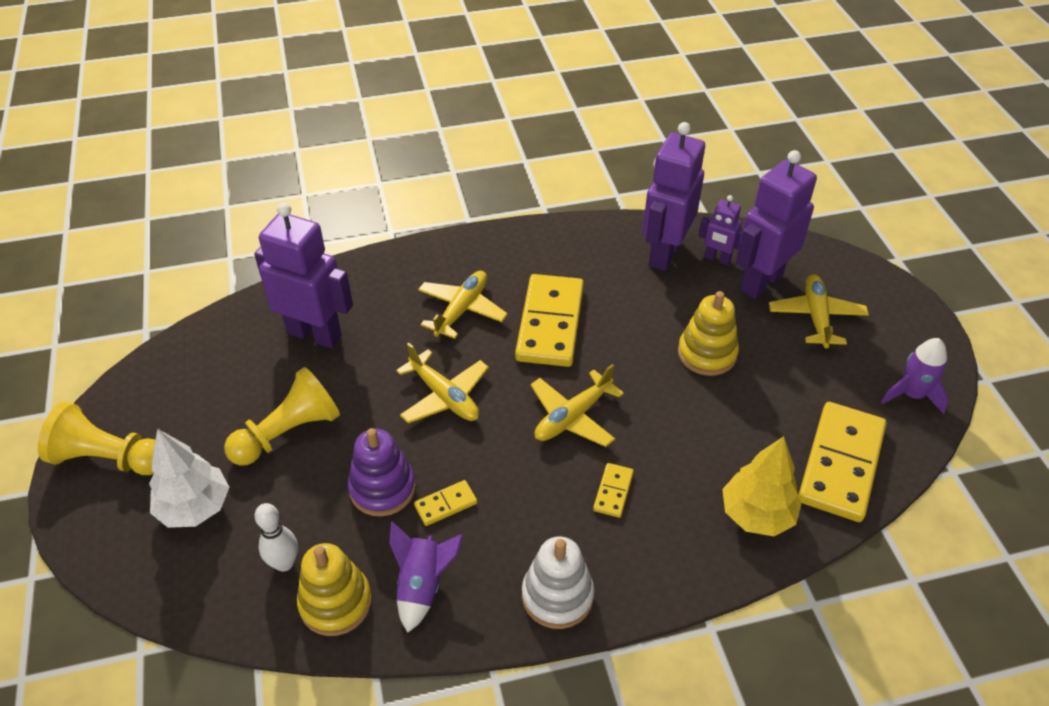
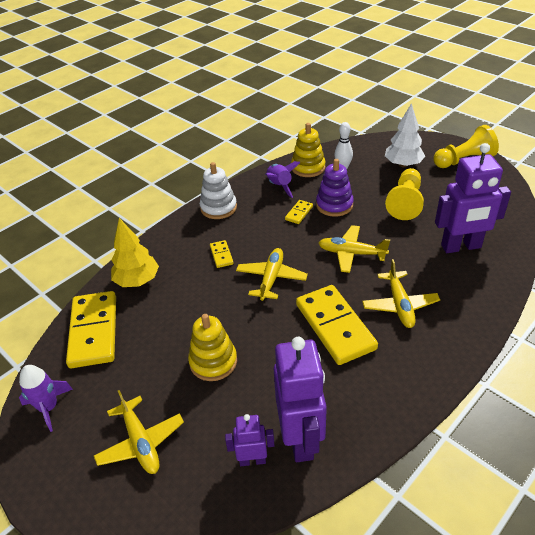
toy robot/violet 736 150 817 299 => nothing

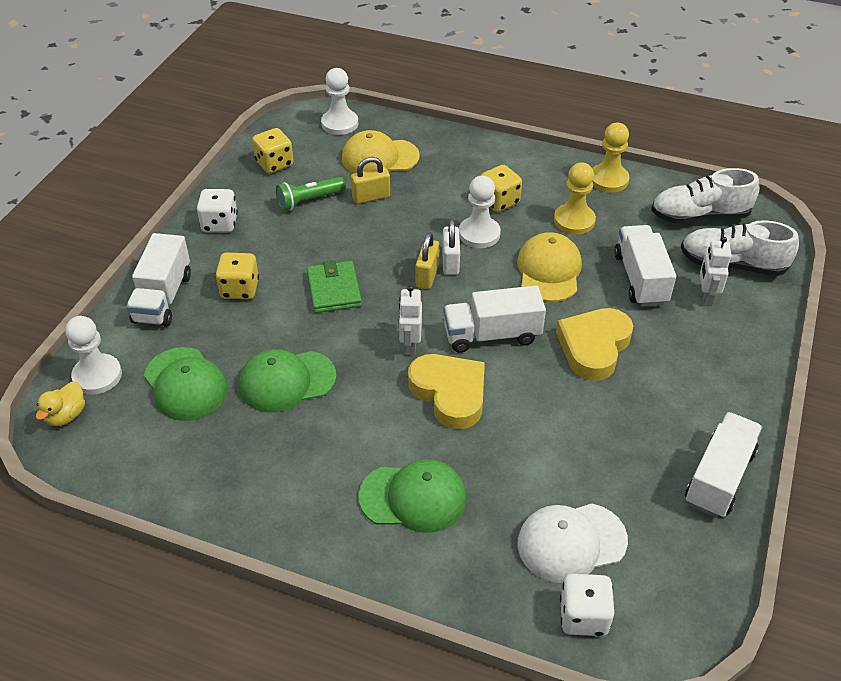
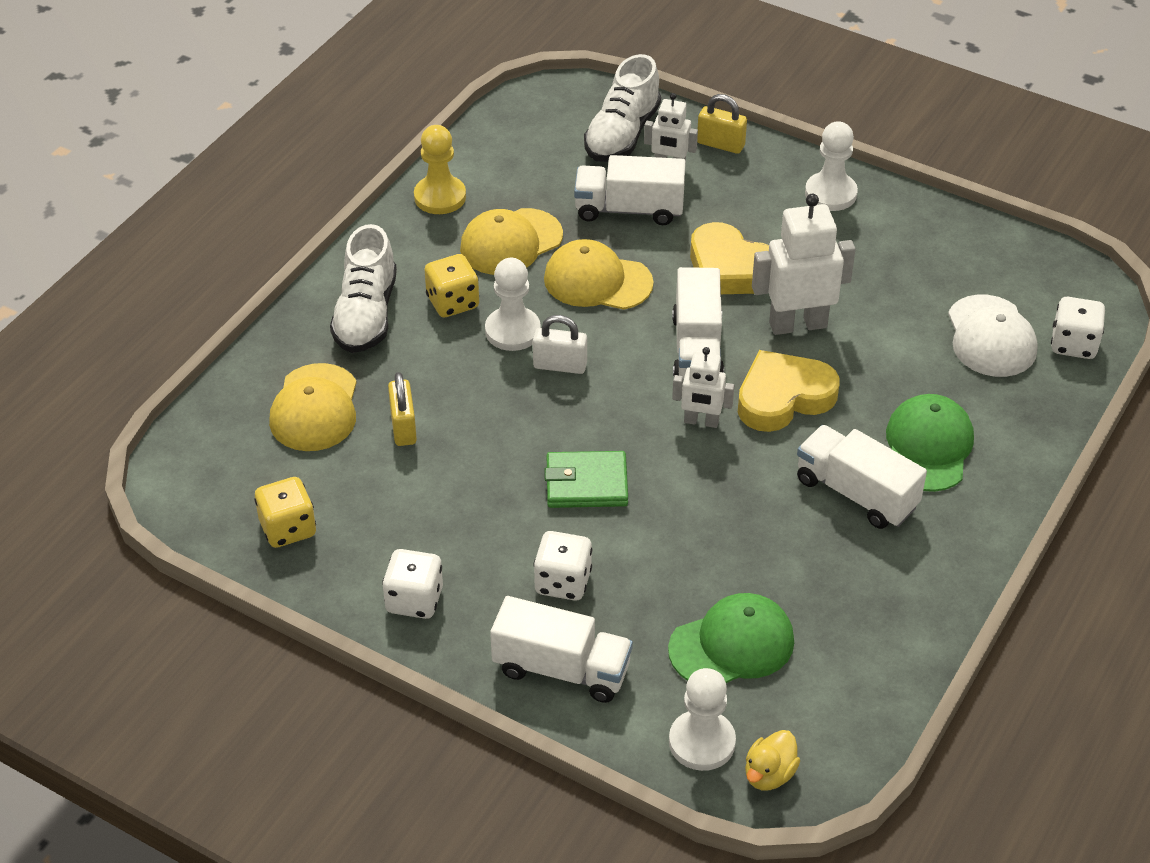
toy duck/yellow 36 381 85 426 => toy duck/yellow 745 730 800 790, 90 degrees clockwise
game die/yellow 215 253 259 299 => game die/pure white 533 531 592 600
cap/green 239 349 337 413 => nothing
flashlight/green 276 177 346 211 => nothing
game pawn/pure white 321 68 358 135 => game pawn/pure white 805 121 858 211, relocated
lock/yellow 416 232 440 289 => lock/yellow 697 94 747 154, relocated
game pawn/yellow 554 163 596 234 => cap/yellow 460 208 563 275
lace-up shoe/pure white 651 168 759 224 => lace-up shoe/pure white 330 224 397 353, relocated
truck/pure white 685 412 763 518 => truck/pure white 797 425 927 529, relocated
nothing => toy robot/pure white 752 194 856 335

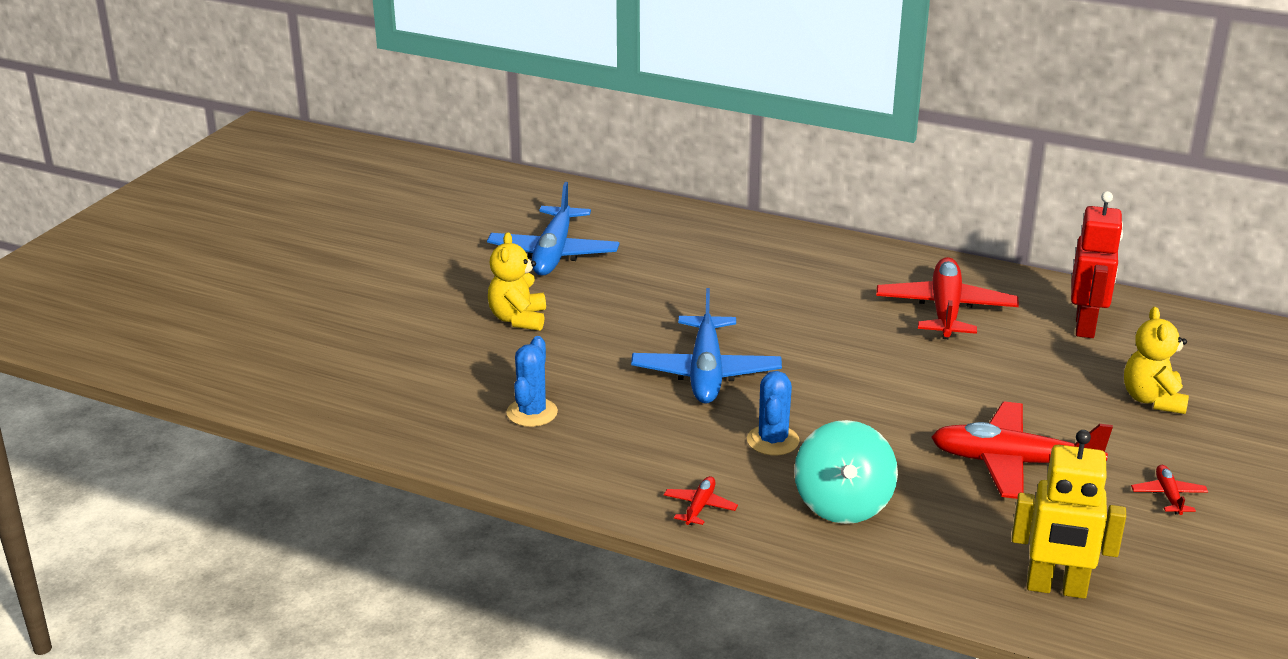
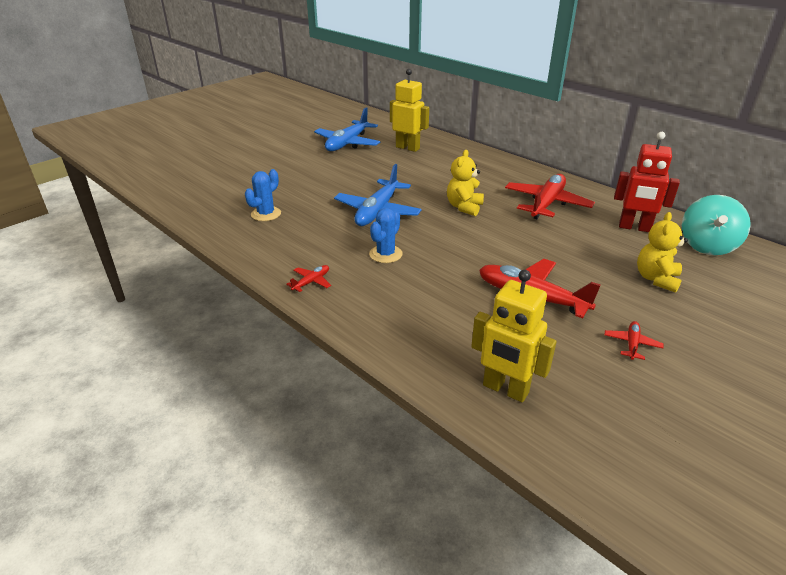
teddy/yellow 488 232 546 331 => teddy/yellow 447 150 484 216, relocated
toy top/aqua 794 420 898 524 => toy top/aqua 682 195 751 255, relocated
toy robot/scarlet 1071 191 1123 338 => toy robot/scarlet 614 132 680 232, 75 degrees clockwise
nothing => toy robot/yellow 390 69 429 152

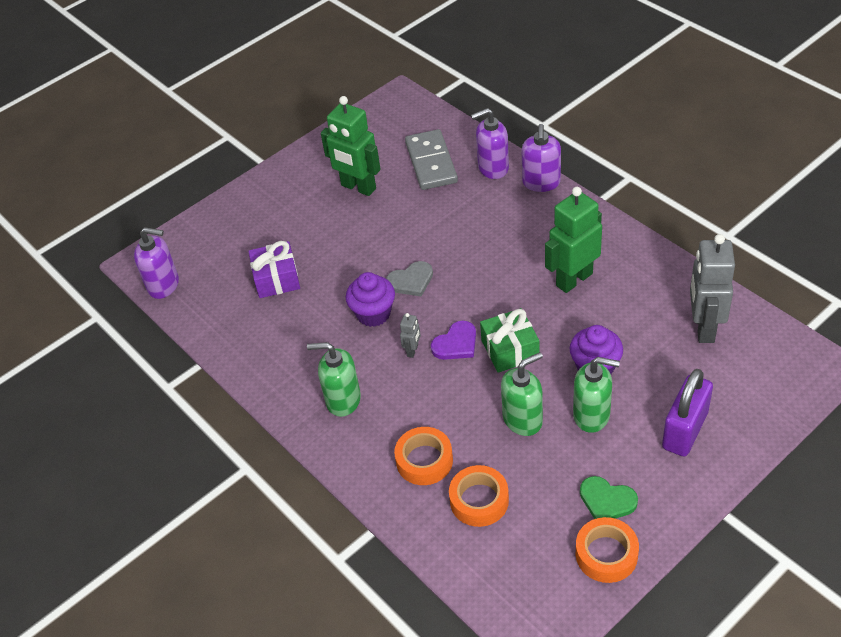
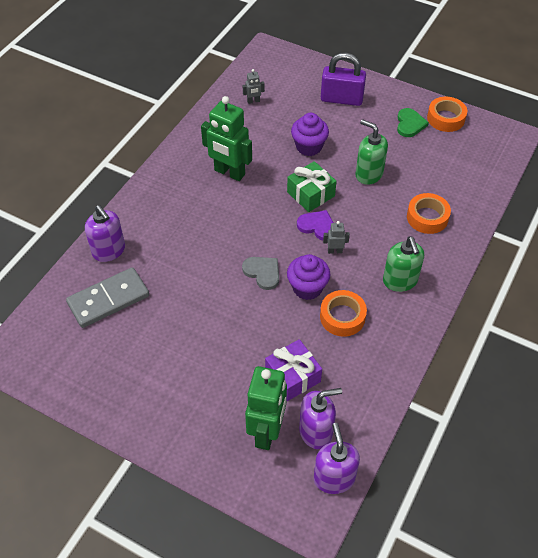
toy robot/green 321 96 380 196 => toy robot/green 245 366 287 450, relocated
roll of tape/bright orange 449 465 509 527 => roll of tape/bright orange 320 290 367 337, relocated
pump bottle/violet 522 124 561 192 => pump bottle/violet 299 388 342 449, relocated
pump bottle/green 573 357 620 433 => nothing
toy robot/grey 690 234 735 343 => toy robot/grey 243 69 265 104, x0.44

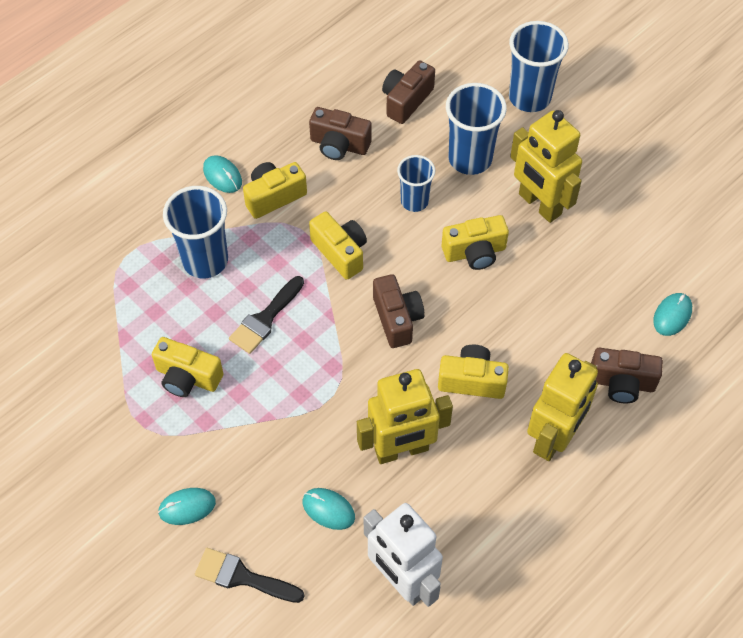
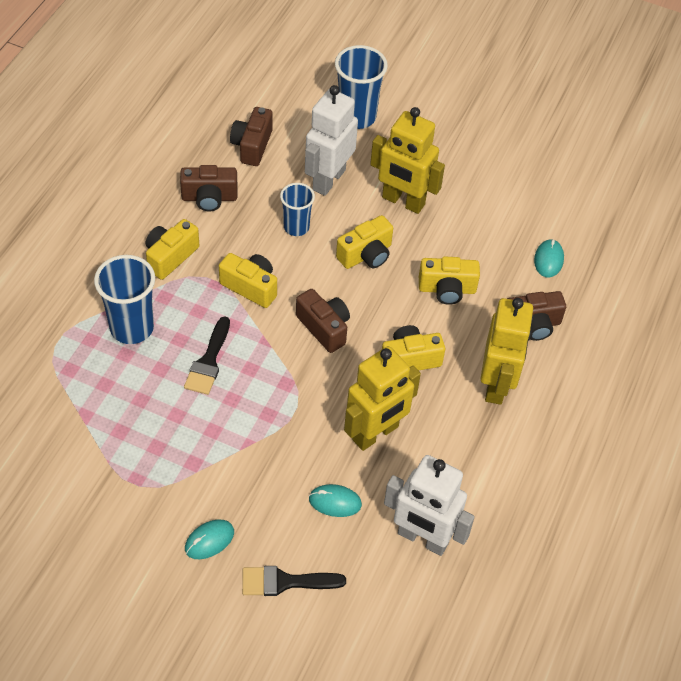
photo camera/yellow 152 337 223 397 => photo camera/yellow 419 257 480 305, relocated
PC mouse/aqua 203 155 242 193 => nothing
cup/royal blue 446 83 507 175 => toy robot/pure white 305 85 358 196

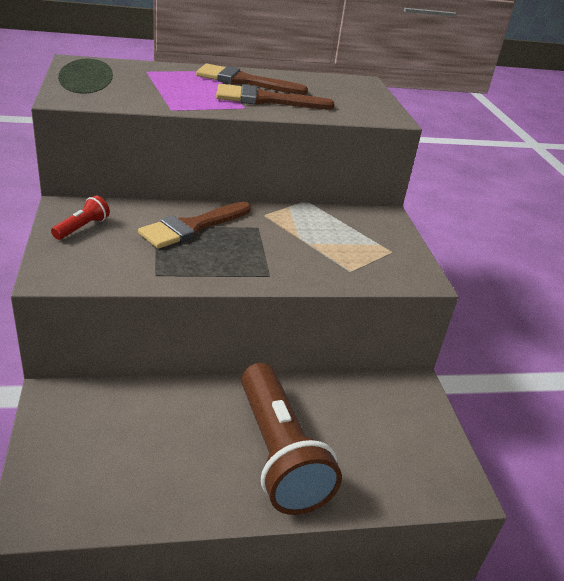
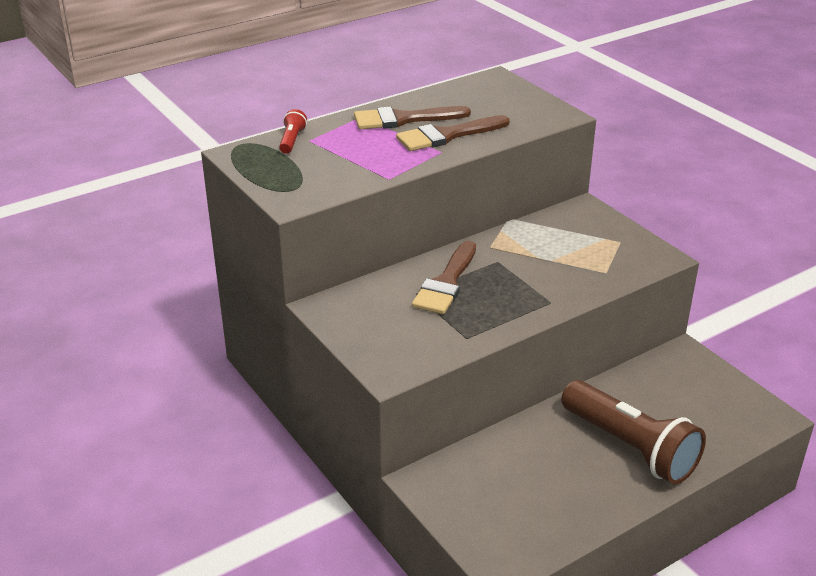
flashlight/scarlet 51 195 110 240 => flashlight/scarlet 279 109 307 154, relocated

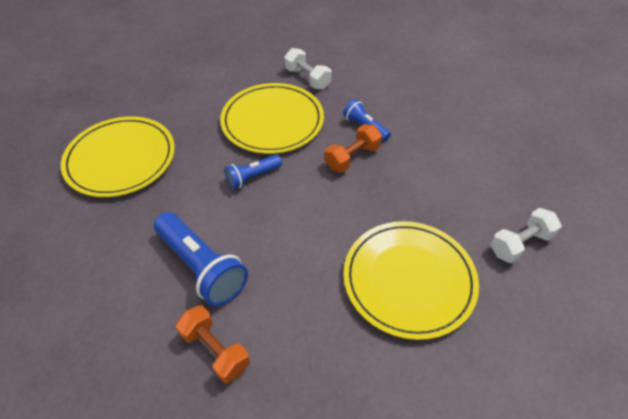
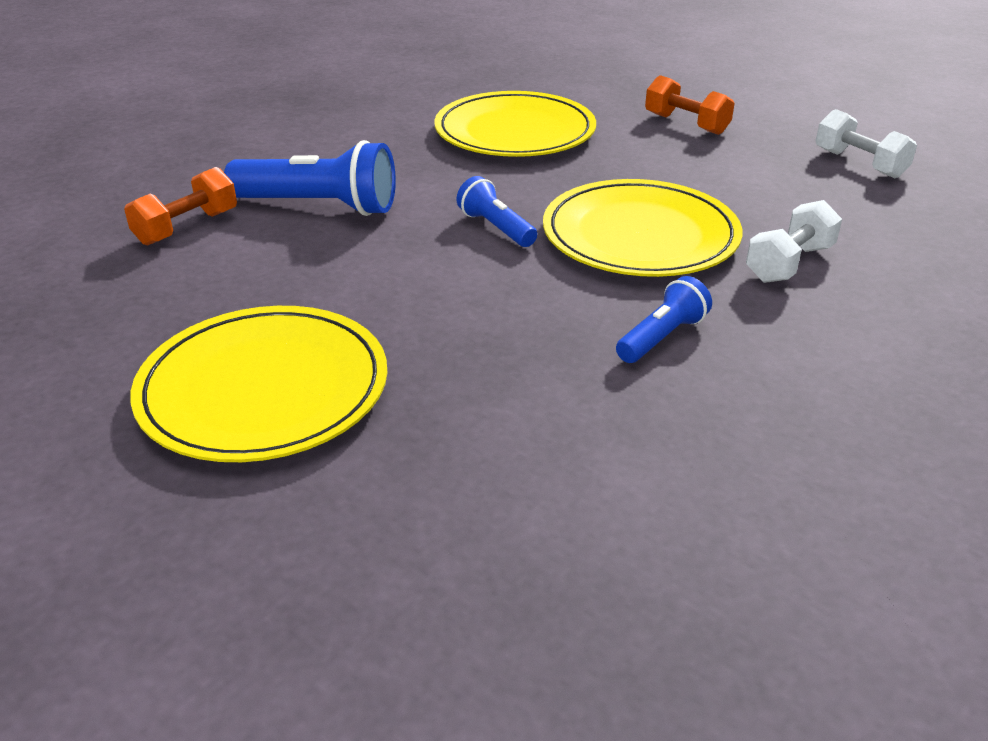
flashlight/royal blue 154 212 248 306 => flashlight/royal blue 224 140 396 216, 120 degrees counterclockwise
dumbbell/bright orange 325 124 382 173 => dumbbell/bright orange 645 75 735 135, relocated
dumbbell/pure white 491 208 562 263 => dumbbell/pure white 816 109 917 178, relocated

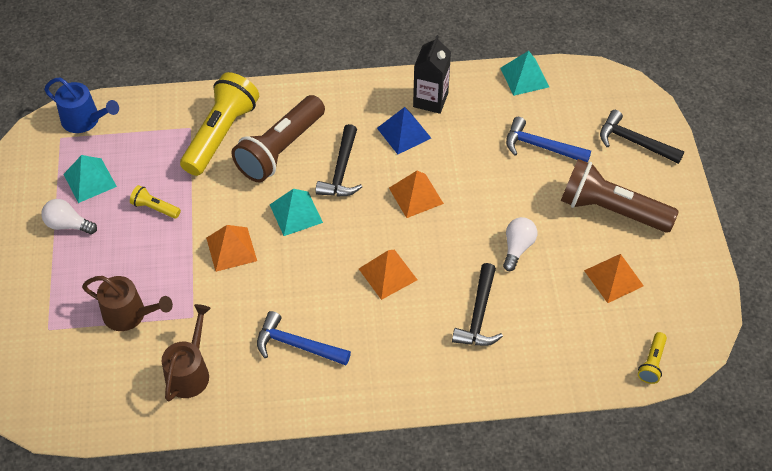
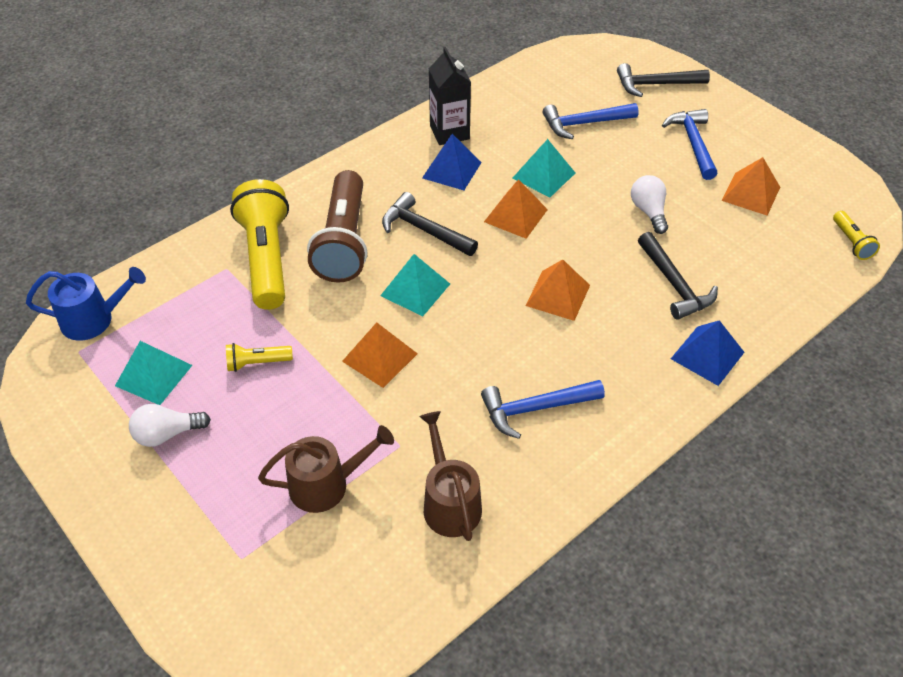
hammer/jet-black 315 124 362 196 => hammer/jet-black 382 192 478 256, 150 degrees clockwise
solid pyramid/aqua 500 51 549 96 => solid pyramid/aqua 512 139 575 197, relocated
flashlight/brown 561 159 679 233 => hammer/royal blue 662 109 718 180
nothing => solid pyramid/royal blue 671 320 745 386

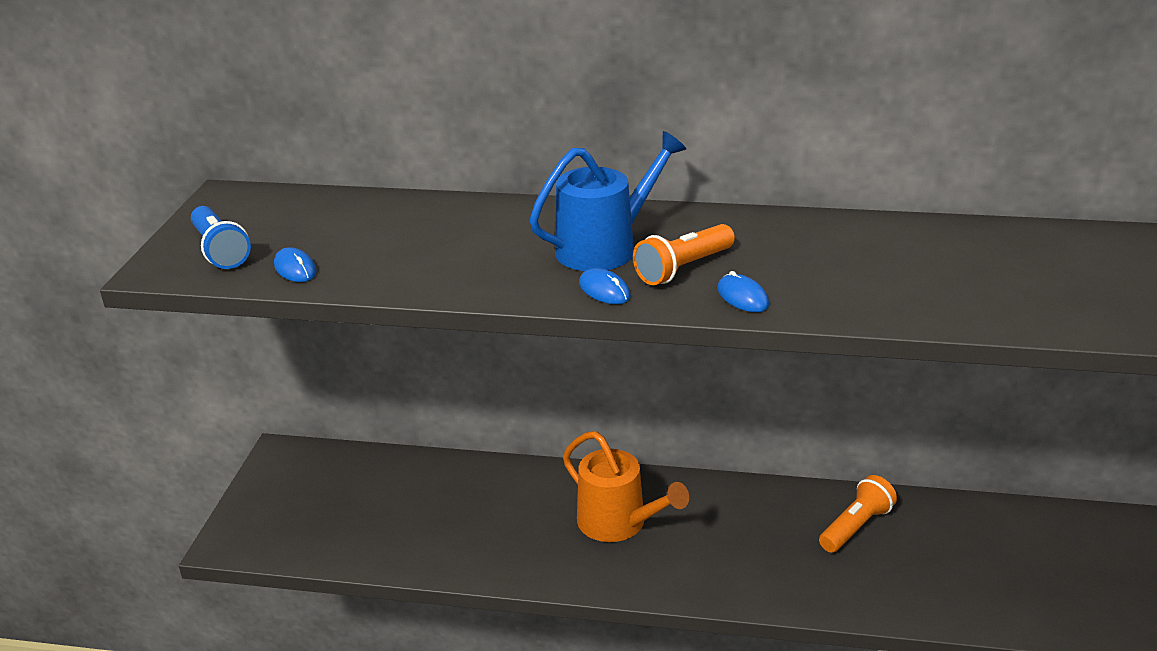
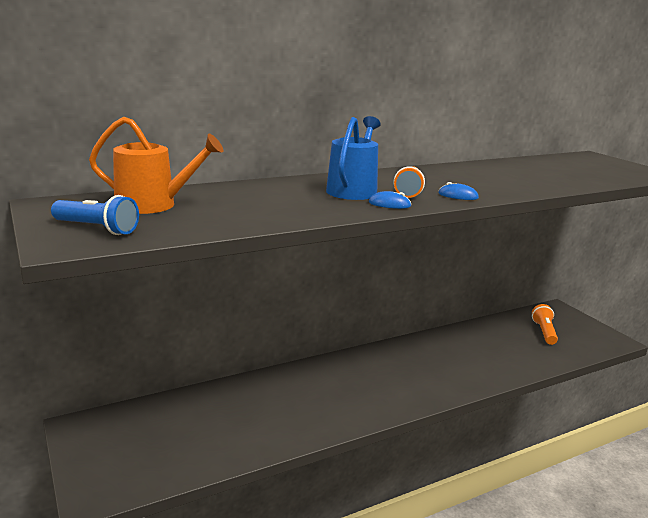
PC mouse/royal blue 274 247 317 282 => nothing
watering can/bright orange 563 431 689 542 => watering can/bright orange 89 117 223 214, relocated
flashlight/bright orange 819 475 897 553 => flashlight/bright orange 532 304 558 345, relocated

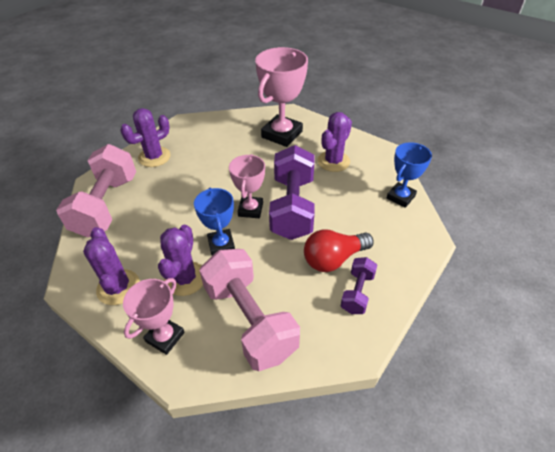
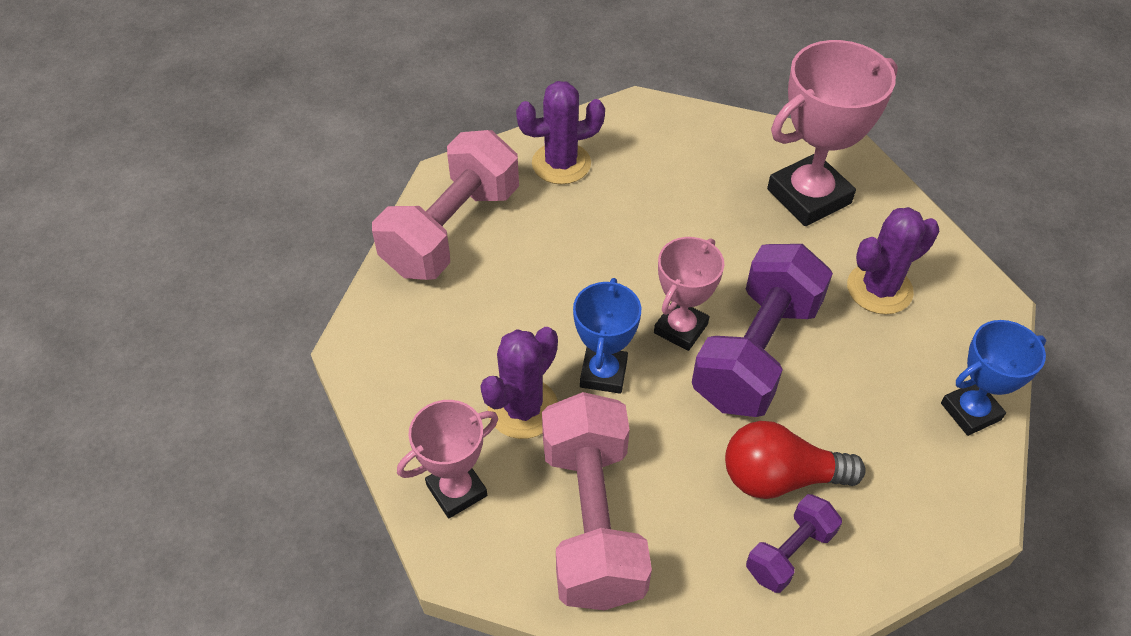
prickly plant/violet 83 227 140 305 => nothing

